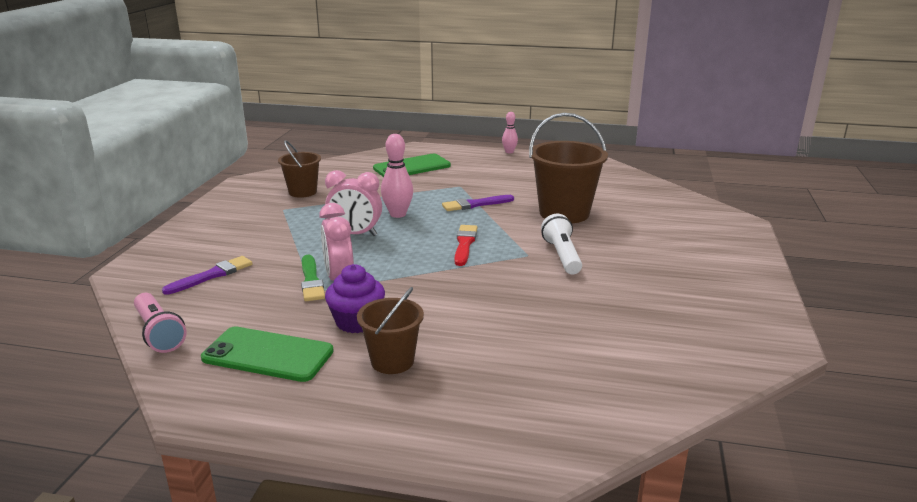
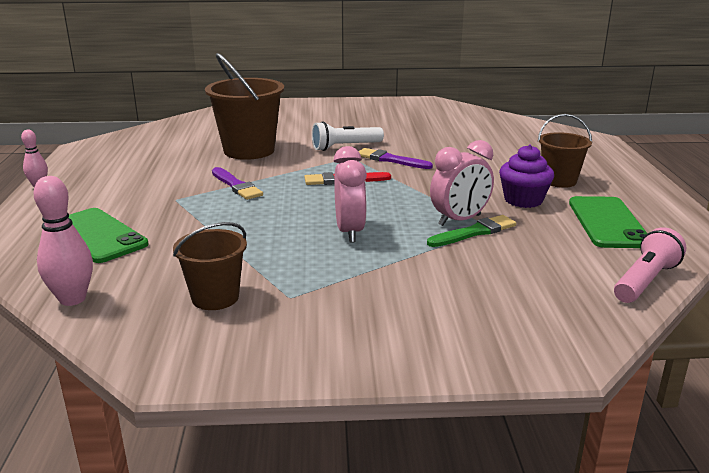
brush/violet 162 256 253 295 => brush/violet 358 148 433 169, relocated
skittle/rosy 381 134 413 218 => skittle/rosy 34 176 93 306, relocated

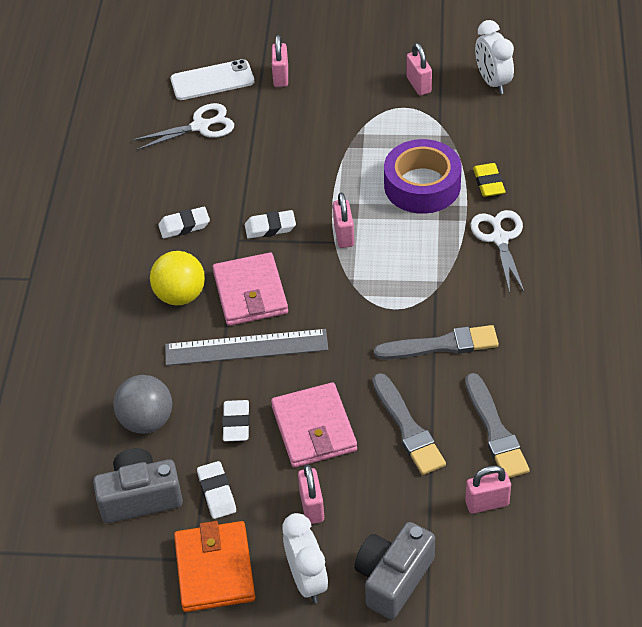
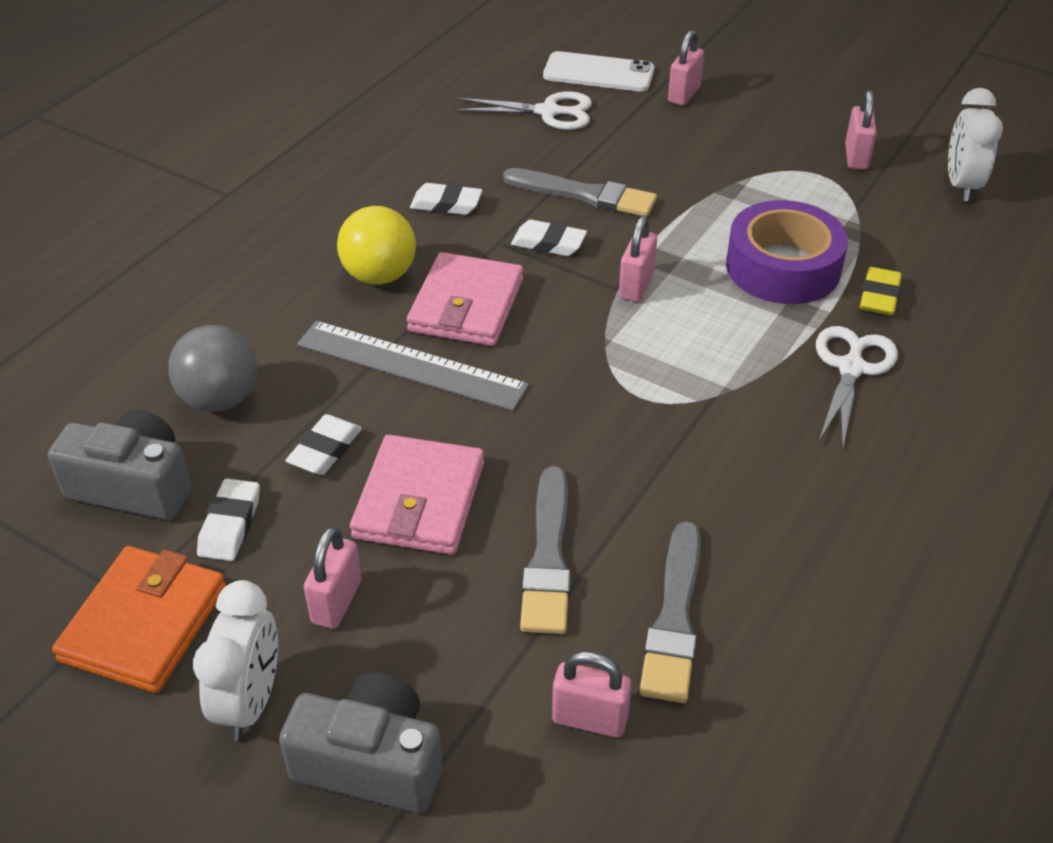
photo camera/grey 354 522 435 619 => photo camera/grey 279 672 442 813, 45 degrees clockwise
brush/grey 374 325 499 360 => brush/grey 503 168 657 216, relocated

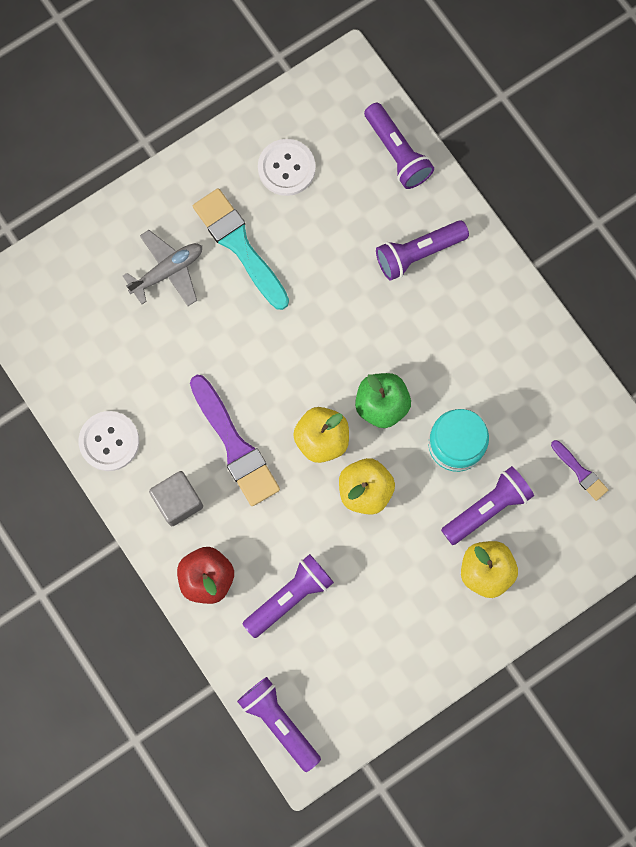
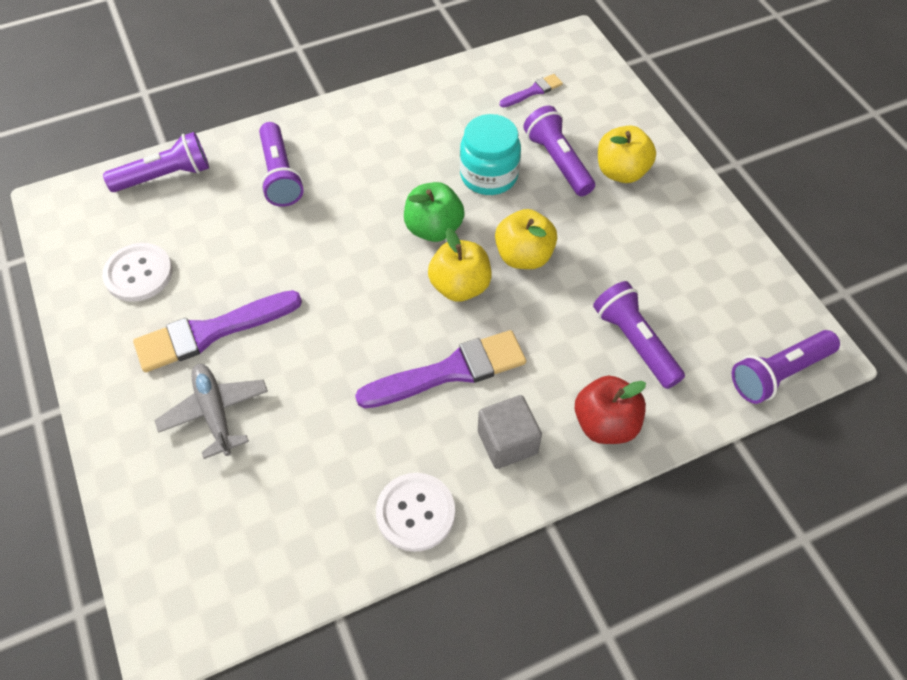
brush/aqua 193 188 289 310 => brush/violet 133 290 302 372

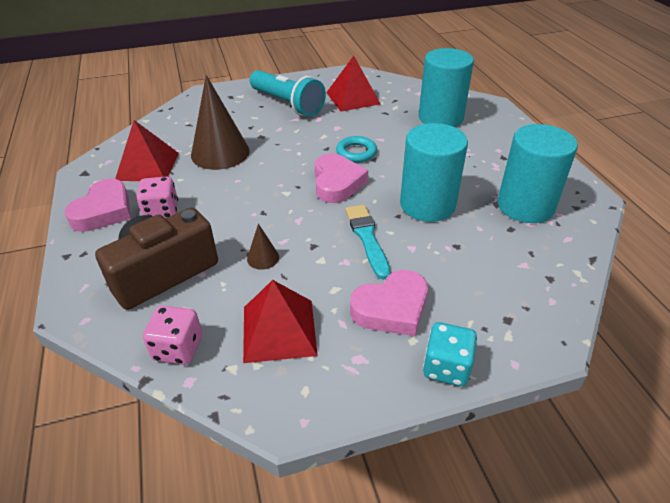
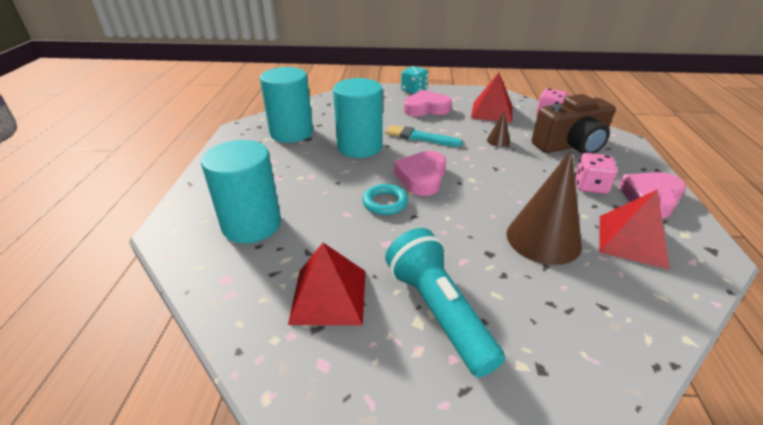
brush/aqua 345 205 390 280 => brush/aqua 385 125 463 147, 105 degrees clockwise

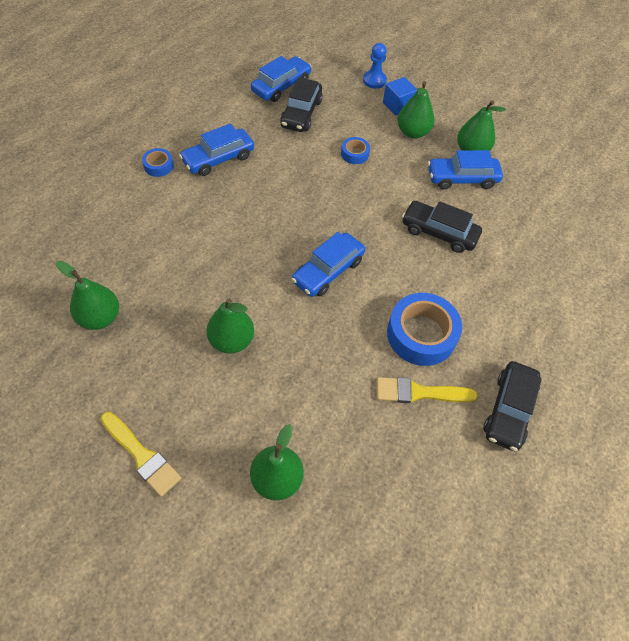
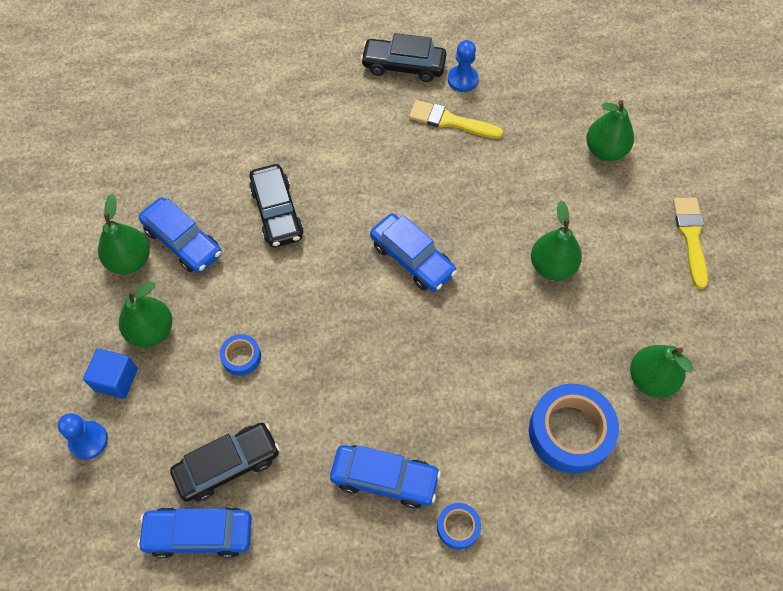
automobile/royal blue 291 232 365 297 => automobile/royal blue 370 213 457 292, 45 degrees clockwise
brush/yellow 377 377 477 403 => brush/yellow 409 100 503 139, 150 degrees clockwise
roll of tape/royal blue 387 293 462 366 => roll of tape/royal blue 529 384 619 474, relocated
automobile/jet-black 484 361 542 451 => automobile/jet-black 360 33 446 82, 150 degrees counterclockwise
nothing => game pawn/royal blue 448 40 479 92

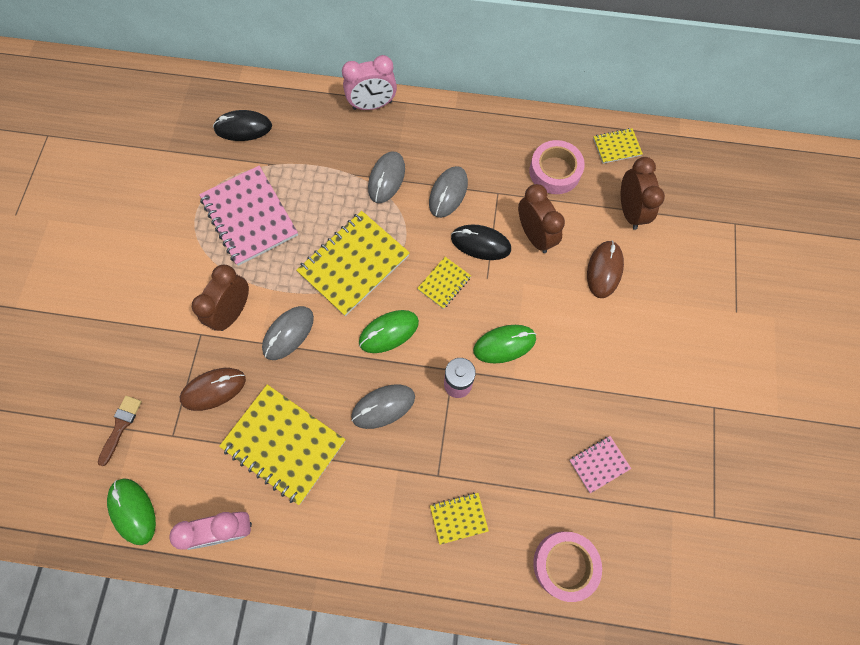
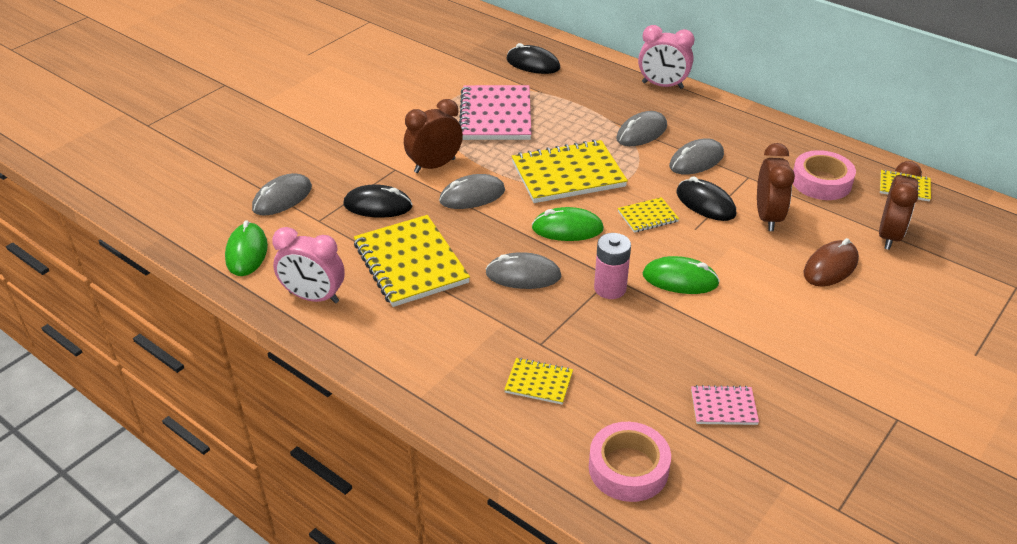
brush/brown 98 396 142 466 => PC mouse/grey 252 173 312 216
PC mouse/brown 180 368 246 411 => PC mouse/jet-black 343 184 412 218

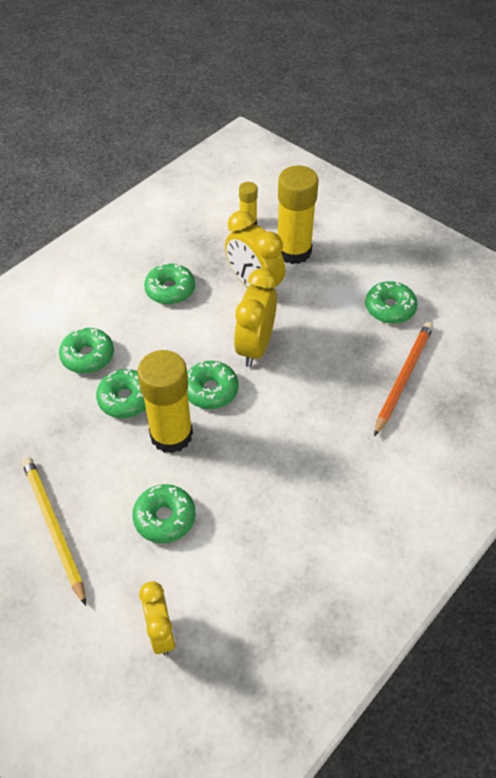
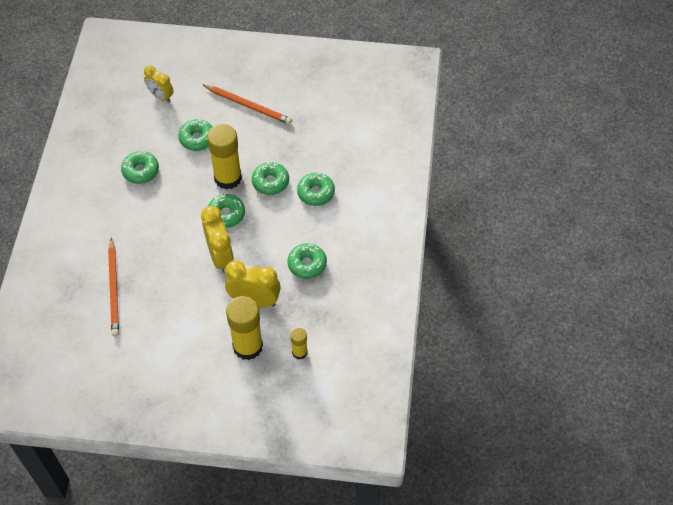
pencil/yellow 22 457 86 606 => pencil/bright orange 203 85 292 124
glazed donut/green 365 281 418 324 => glazed donut/green 121 151 159 184, relocated

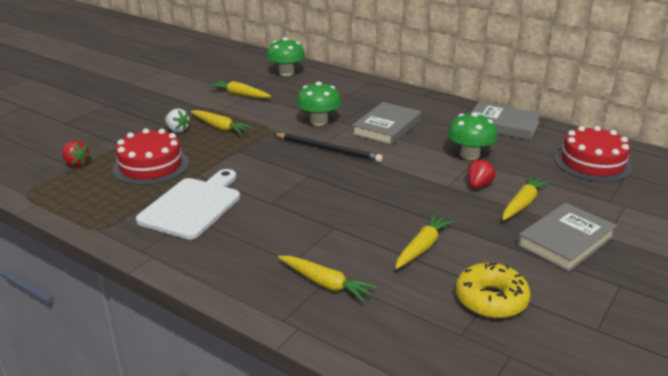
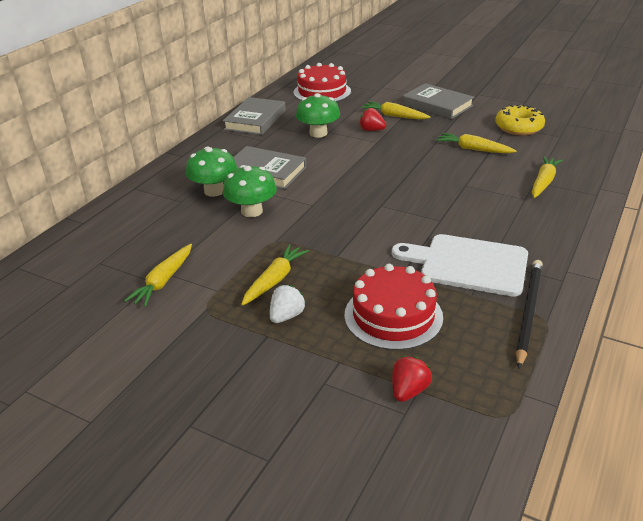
mushroom/green 267 37 305 76 => mushroom/green 186 147 237 197, relocated
pencil/jet-black 274 133 383 162 => pencil/jet-black 516 260 543 369, relocated

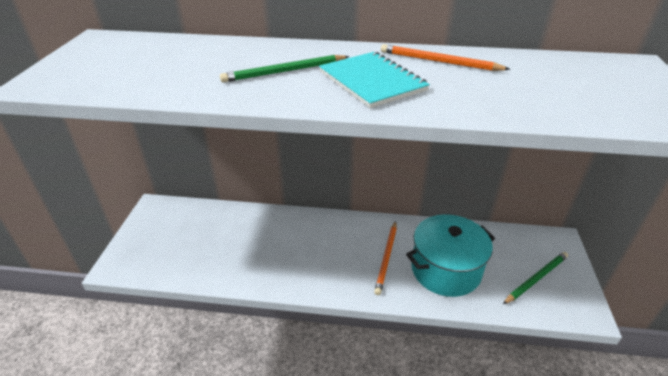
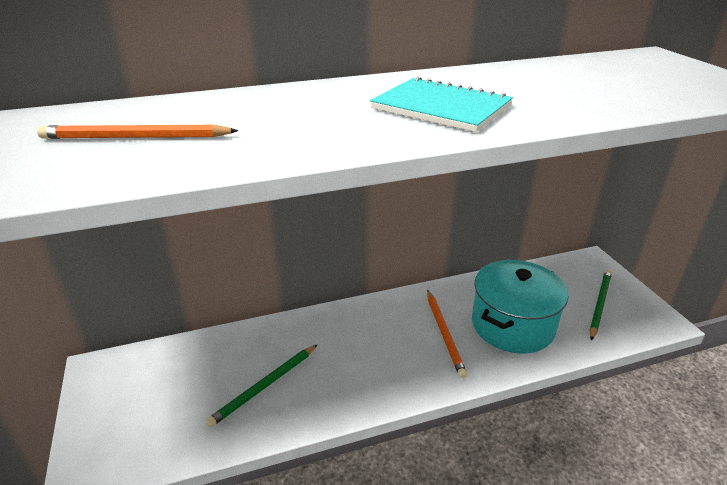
pencil/green 220 55 349 83 => pencil/green 206 344 318 427, relocated
pencil/bright orange 381 44 510 71 => pencil/bright orange 37 125 239 139, relocated

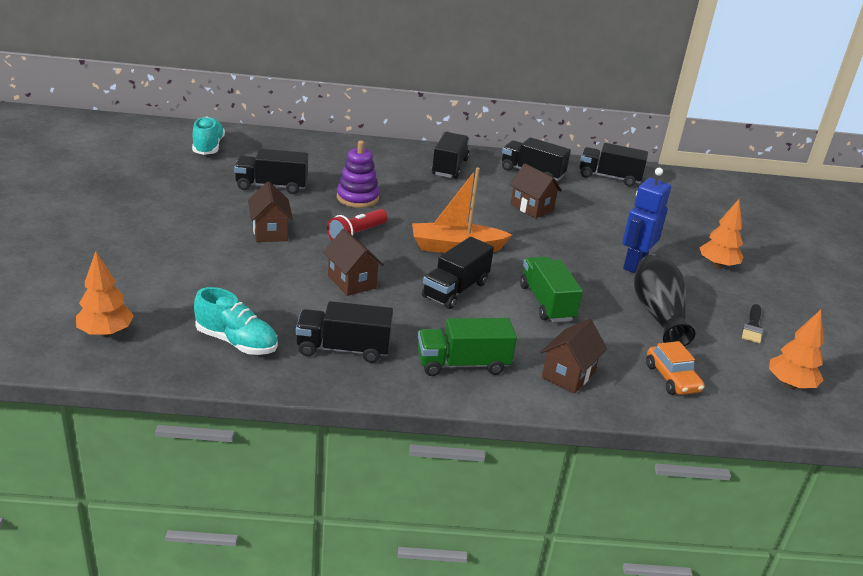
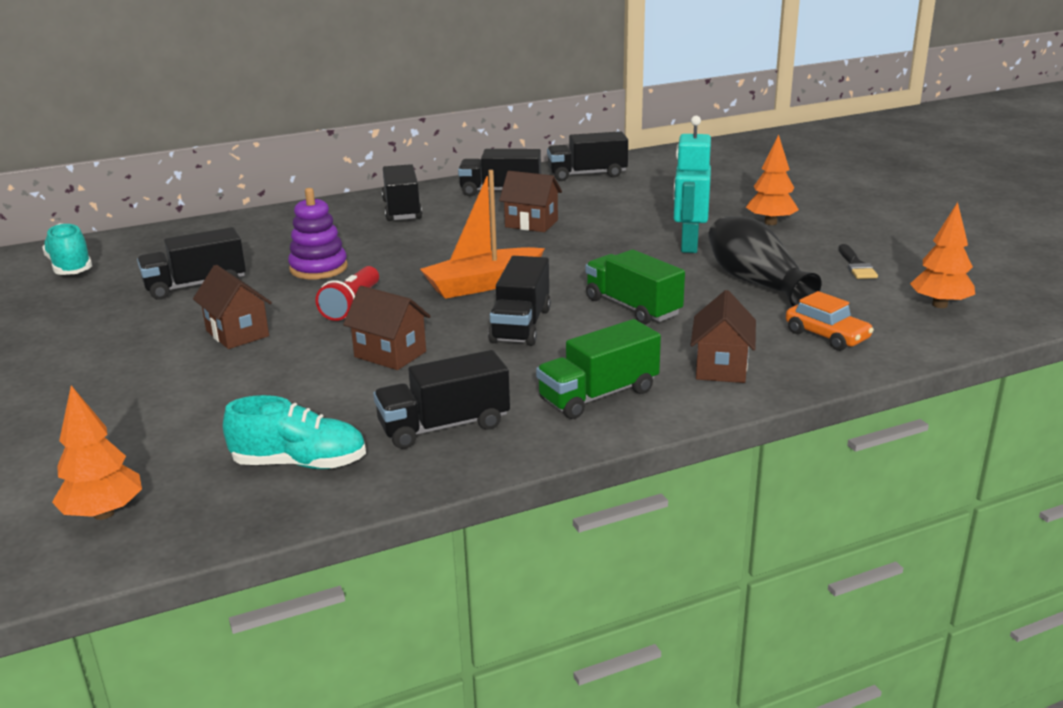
toy robot/royal blue 622 168 671 273 => toy robot/aqua 673 116 711 253

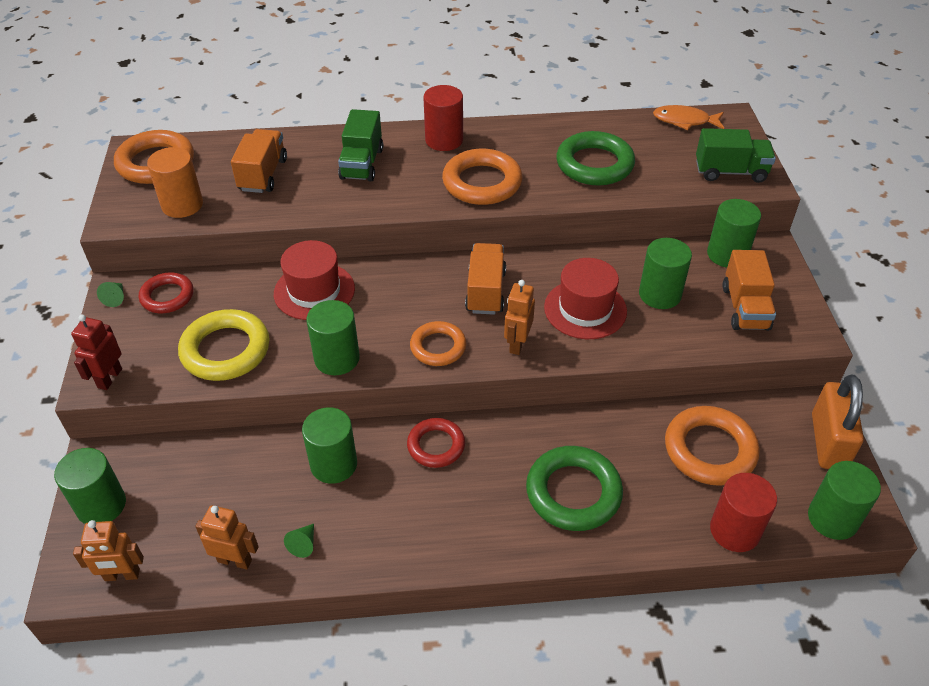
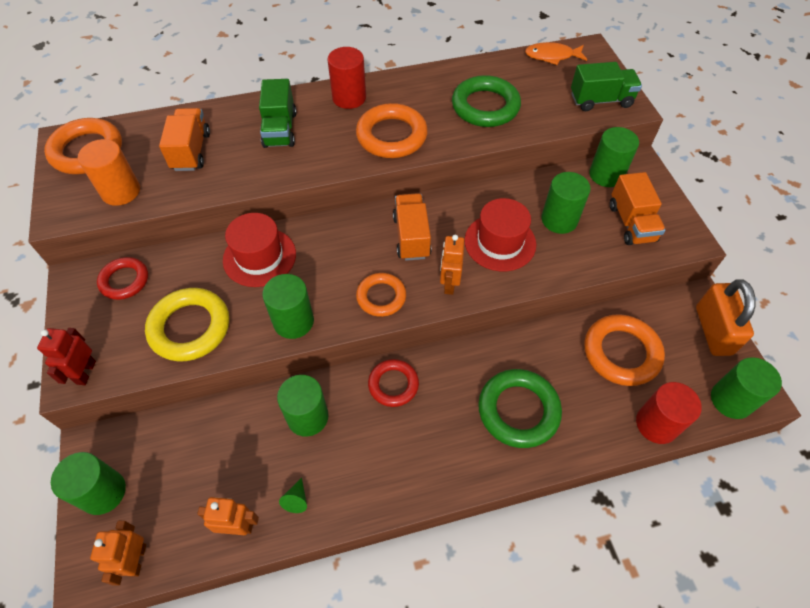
toy robot/bright orange 73 520 144 581 => toy robot/bright orange 90 521 146 586, 105 degrees clockwise
solid cone/green 97 282 124 307 => nothing

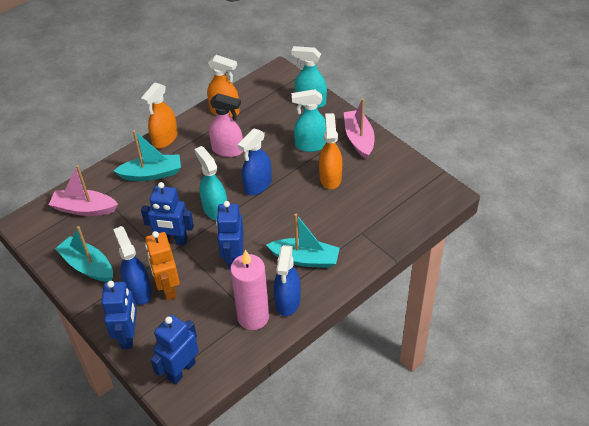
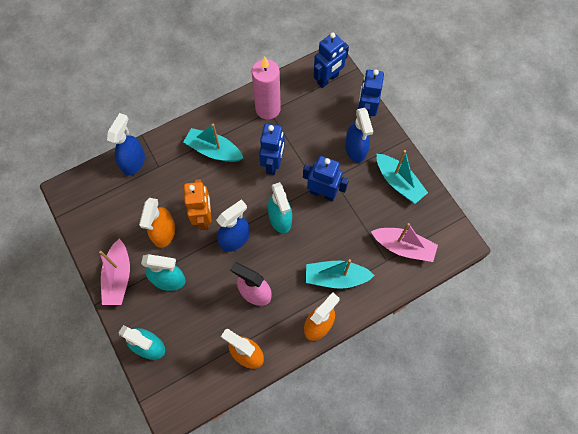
toy robot/bright orange 145 231 180 300 => toy robot/bright orange 184 179 212 230, relocated
spray cleaner/royal blue 274 245 301 316 => spray cleaner/royal blue 107 113 145 176, relocated

